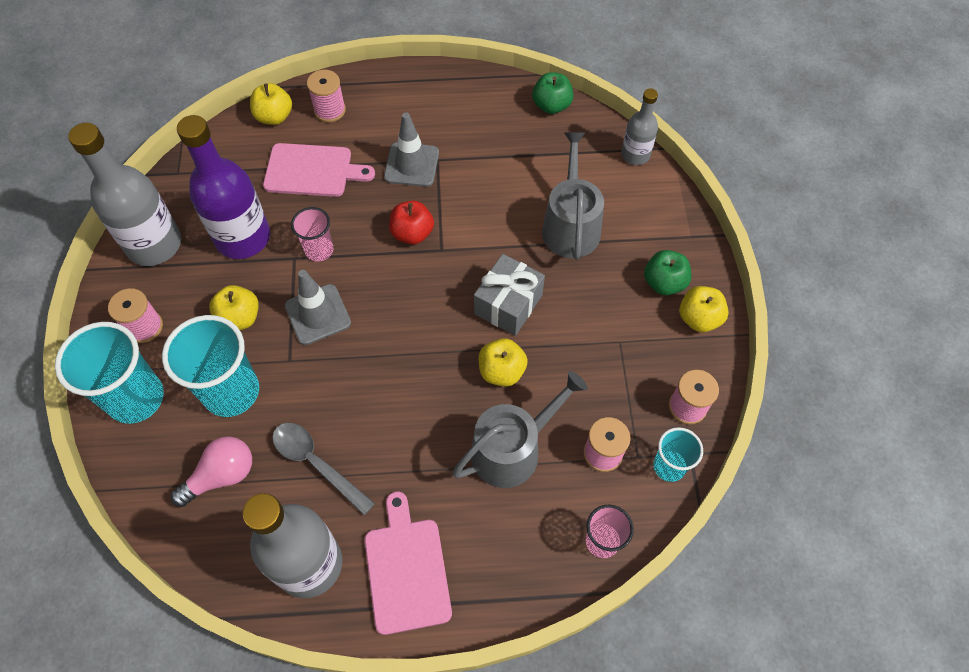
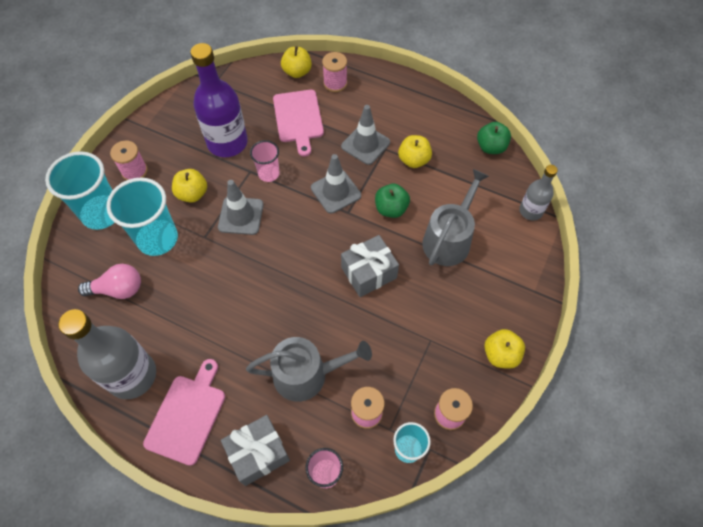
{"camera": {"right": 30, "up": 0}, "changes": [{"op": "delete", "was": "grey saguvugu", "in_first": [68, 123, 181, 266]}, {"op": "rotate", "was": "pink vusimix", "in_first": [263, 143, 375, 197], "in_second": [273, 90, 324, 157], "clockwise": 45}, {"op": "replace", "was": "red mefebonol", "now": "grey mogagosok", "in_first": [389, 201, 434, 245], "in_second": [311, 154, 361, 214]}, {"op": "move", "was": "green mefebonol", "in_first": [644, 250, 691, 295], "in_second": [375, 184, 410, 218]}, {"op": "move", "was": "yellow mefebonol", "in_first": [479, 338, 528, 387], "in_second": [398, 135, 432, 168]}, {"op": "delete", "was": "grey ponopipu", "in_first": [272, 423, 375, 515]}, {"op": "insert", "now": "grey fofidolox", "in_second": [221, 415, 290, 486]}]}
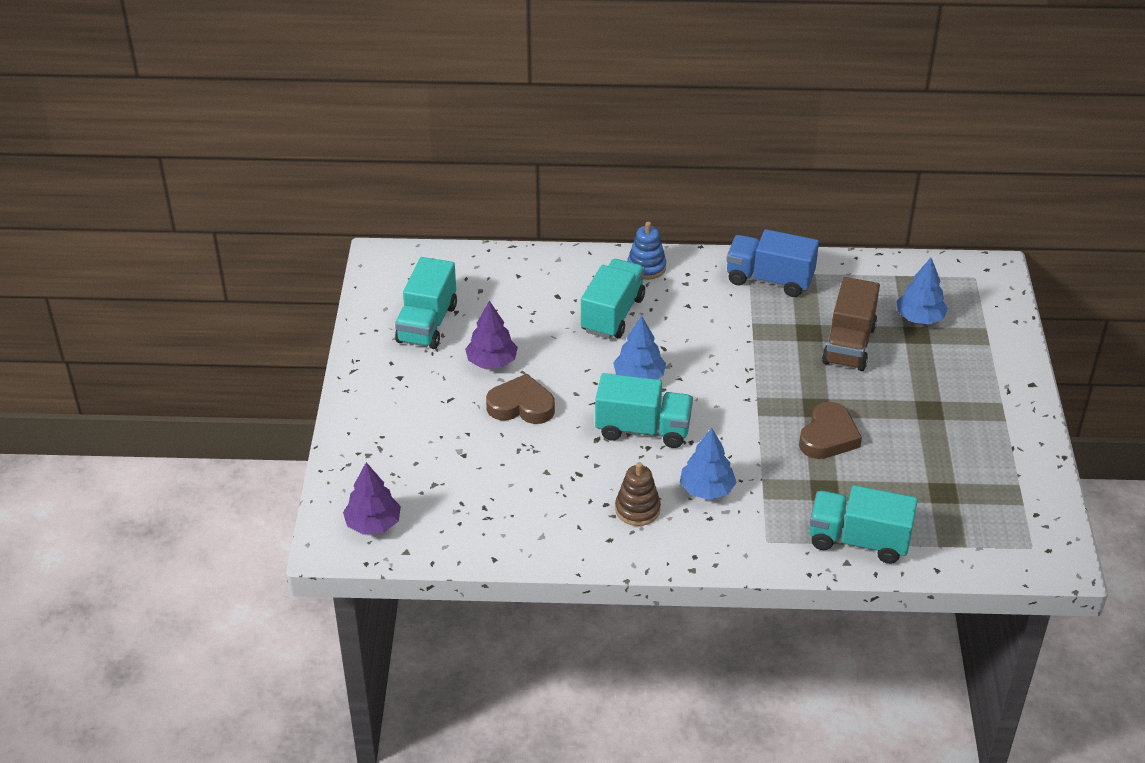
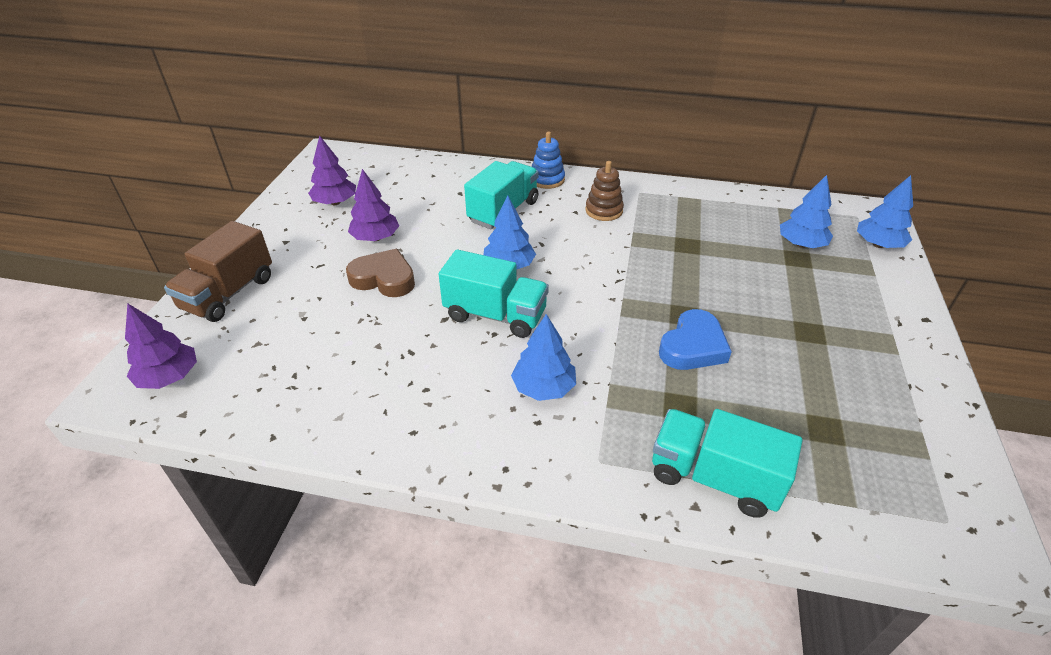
{"camera": {"right": 10, "up": 0}, "changes": [{"op": "delete", "was": "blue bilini", "in_first": [726, 229, 819, 297]}, {"op": "replace", "was": "turquoise bilini", "now": "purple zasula", "in_first": [395, 257, 457, 349], "in_second": [308, 135, 356, 205]}, {"op": "move", "was": "brown bilini", "in_first": [822, 277, 880, 371], "in_second": [164, 221, 272, 322]}, {"op": "recolor", "was": "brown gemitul", "now": "blue gemitul", "in_first": [799, 402, 862, 459], "in_second": [659, 309, 732, 370]}, {"op": "move", "was": "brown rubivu", "in_first": [615, 462, 661, 526], "in_second": [586, 161, 624, 221]}, {"op": "insert", "now": "blue zasula", "in_second": [857, 175, 913, 248]}]}
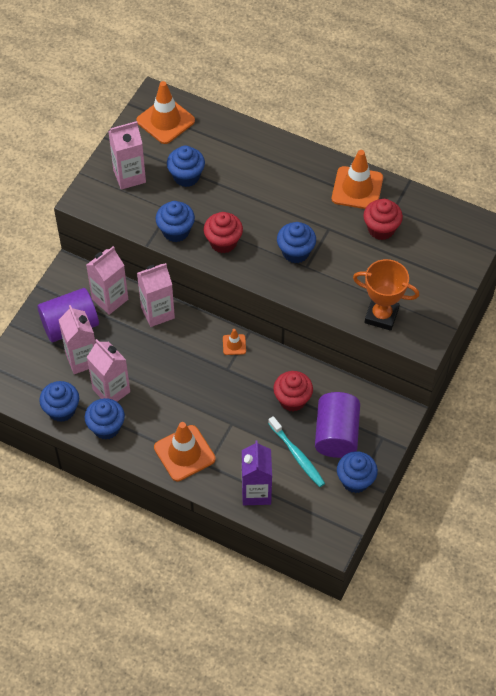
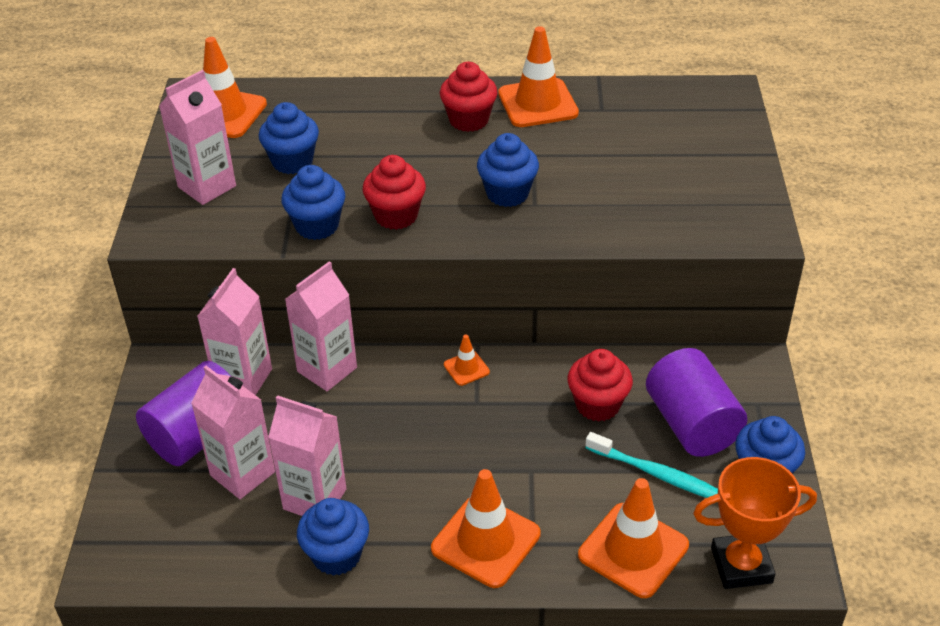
{"camera": {"right": -25, "up": -15}, "changes": [{"op": "move", "was": "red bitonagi", "in_first": [363, 199, 403, 240], "in_second": [440, 62, 498, 132]}, {"op": "move", "was": "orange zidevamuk", "in_first": [353, 259, 419, 331], "in_second": [693, 457, 817, 589]}, {"op": "delete", "was": "blue bitonagi", "in_first": [39, 381, 79, 422]}, {"op": "replace", "was": "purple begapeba", "now": "orange mogagosok", "in_first": [242, 440, 272, 505], "in_second": [578, 478, 689, 598]}]}
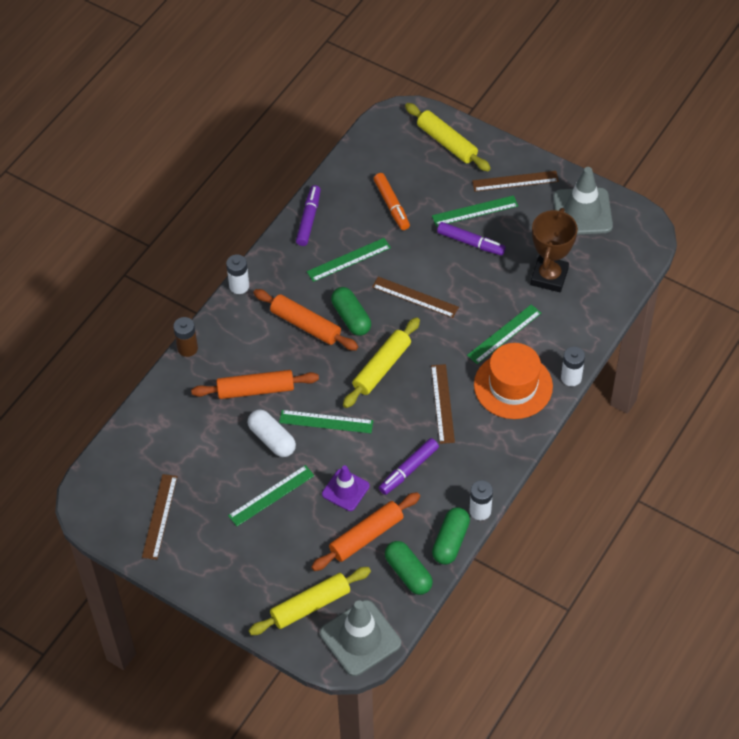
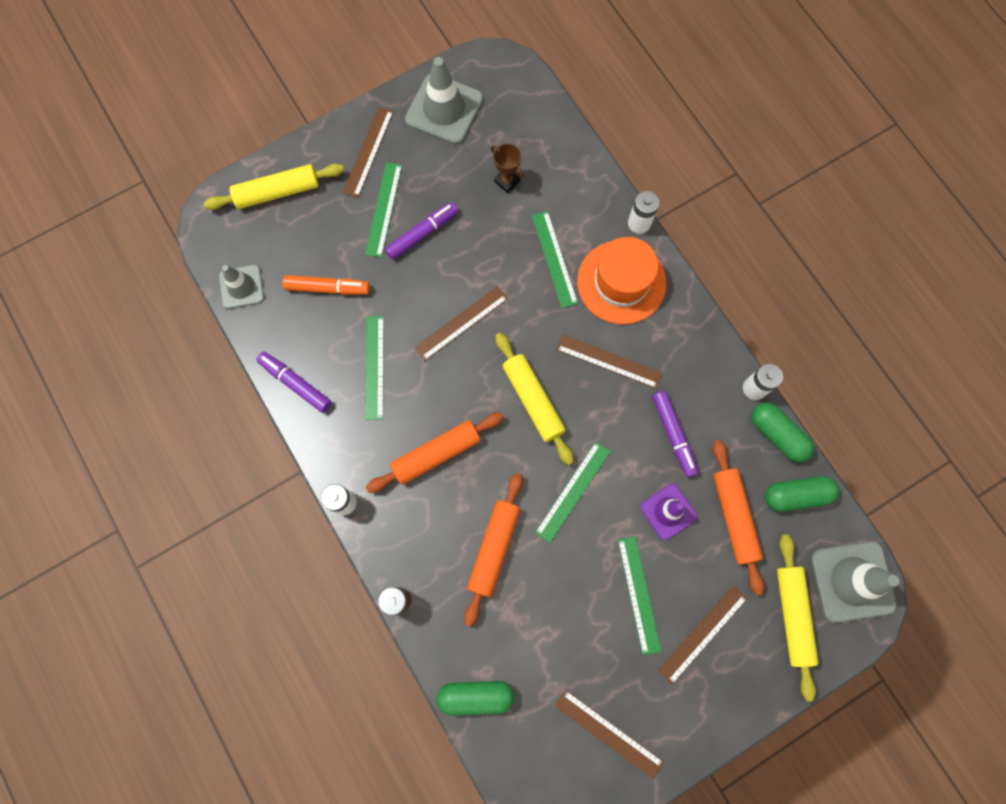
{"camera": {"right": -65, "up": 20}, "changes": [{"op": "resize", "was": "brown zidevamuk", "in_first": [531, 208, 578, 292], "in_second": [491, 143, 524, 193], "ratio": 0.53}, {"op": "move", "was": "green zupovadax", "in_first": [331, 287, 371, 336], "in_second": [437, 681, 515, 716]}, {"op": "delete", "was": "white zupovadax", "in_first": [248, 410, 296, 457]}, {"op": "insert", "now": "grey mogagosok", "in_second": [219, 265, 264, 309]}, {"op": "insert", "now": "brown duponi", "in_second": [658, 585, 748, 684]}]}
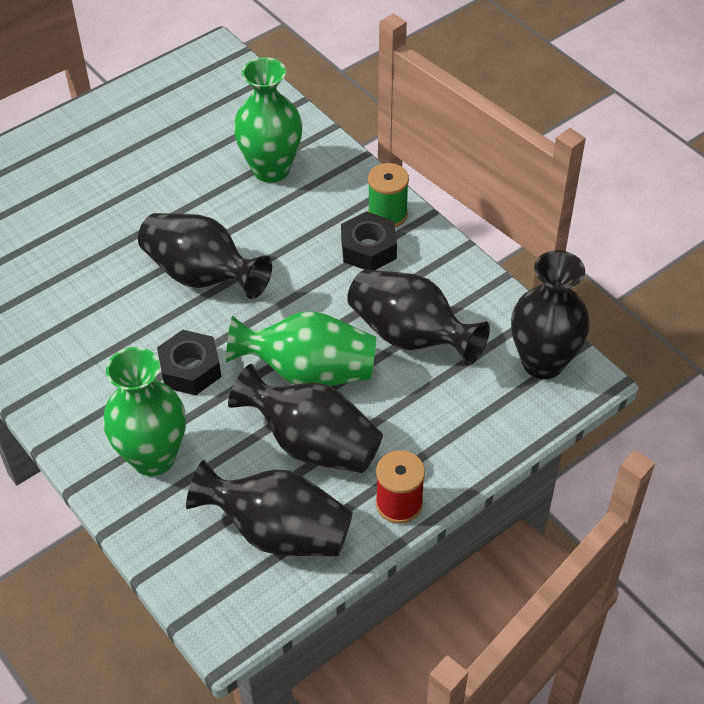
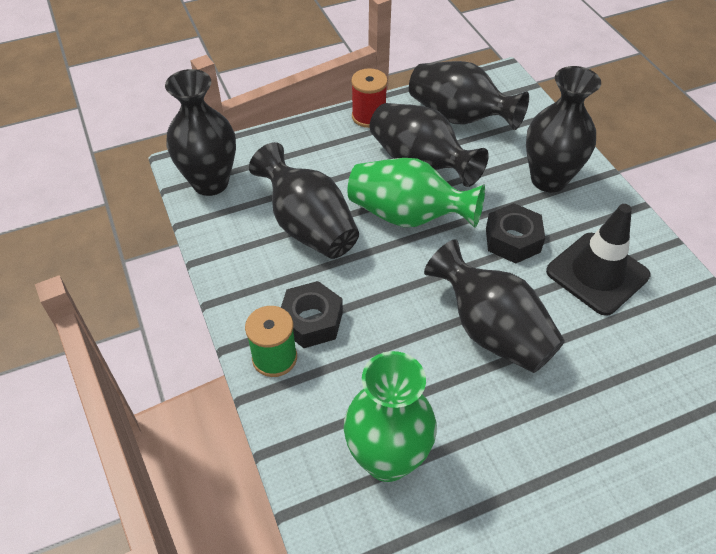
{"camera": {"right": -165, "up": 0}, "changes": [{"op": "recolor", "was": "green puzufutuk", "now": "black puzufutuk", "in_first": [103, 347, 186, 476], "in_second": [526, 66, 601, 192]}, {"op": "insert", "now": "black mogagosok", "in_second": [546, 204, 650, 316]}]}
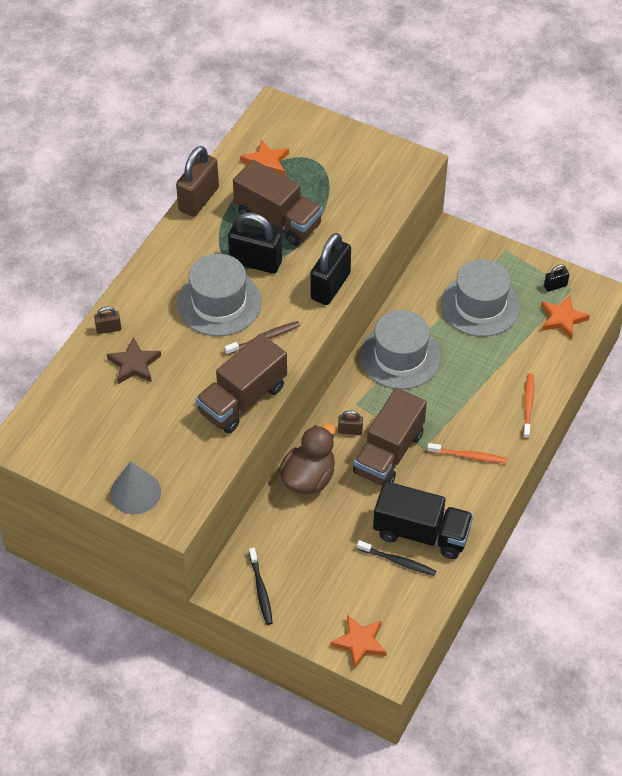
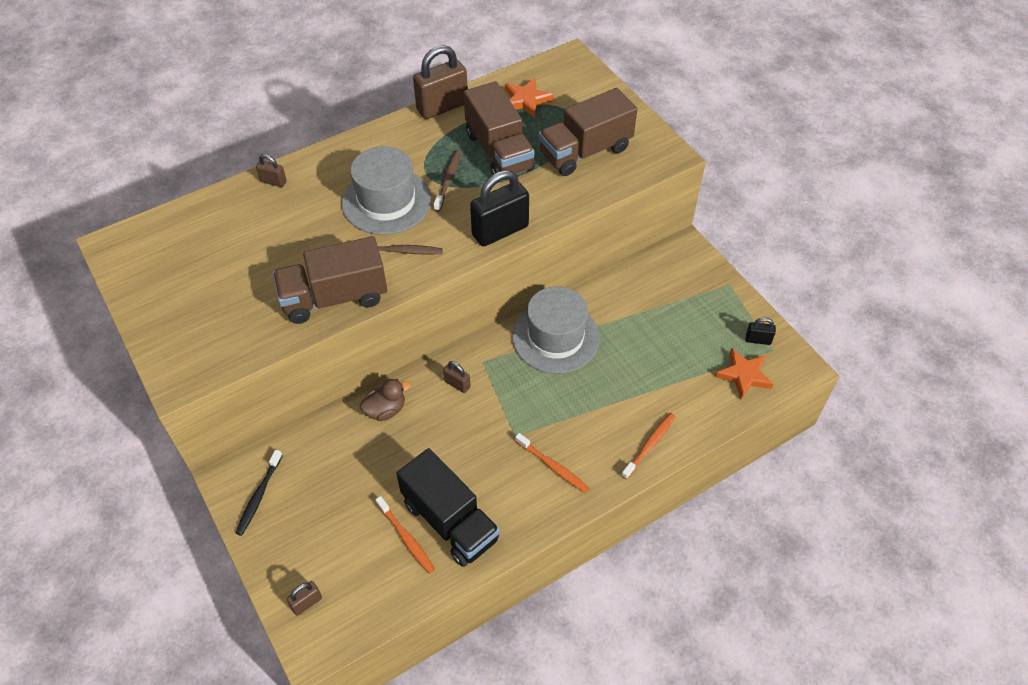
{"camera": {"right": 30, "up": 0}, "changes": [{"op": "replace", "was": "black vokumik", "now": "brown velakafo", "in_first": [228, 212, 282, 274], "in_second": [433, 150, 461, 212]}, {"op": "delete", "was": "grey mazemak", "in_first": [441, 259, 520, 337]}, {"op": "delete", "was": "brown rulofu", "in_first": [107, 337, 161, 384]}, {"op": "move", "was": "brown bilini", "in_first": [353, 388, 427, 485], "in_second": [538, 88, 637, 176]}, {"op": "resize", "was": "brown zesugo", "in_first": [279, 423, 336, 494], "in_second": [360, 379, 411, 421], "ratio": 0.62}, {"op": "delete", "was": "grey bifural", "in_first": [110, 461, 161, 514]}, {"op": "recolor", "was": "black velakafo", "now": "orange velakafo", "in_first": [357, 540, 436, 576], "in_second": [375, 496, 435, 574]}, {"op": "replace", "was": "orange rulofu", "now": "brown vokumik", "in_first": [330, 615, 387, 669], "in_second": [287, 581, 322, 616]}]}
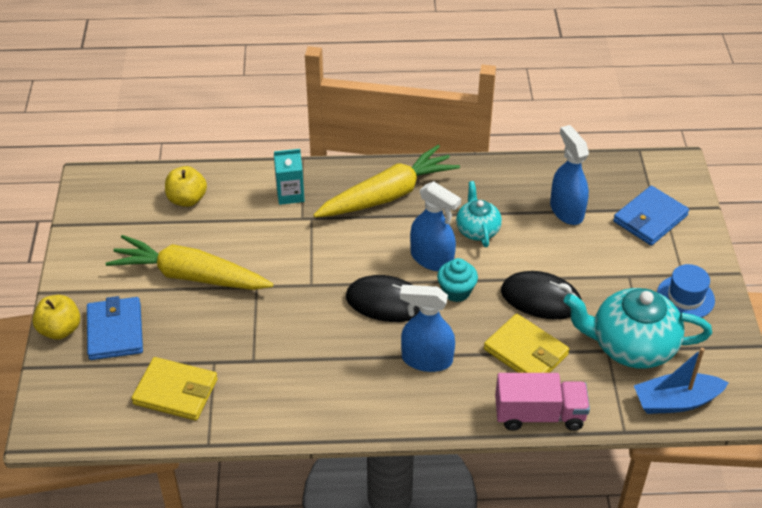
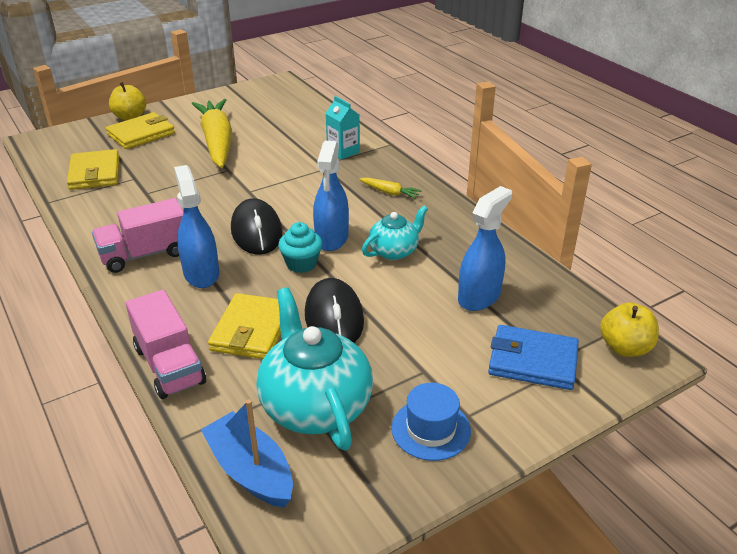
{"camera": {"right": 60, "up": -10}, "changes": [{"op": "resize", "was": "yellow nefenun", "in_first": [313, 145, 460, 217], "in_second": [359, 178, 422, 199], "ratio": 0.41}, {"op": "move", "was": "yellow mefebonol", "in_first": [165, 166, 207, 207], "in_second": [600, 302, 659, 357]}, {"op": "recolor", "was": "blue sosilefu", "now": "yellow sosilefu", "in_first": [87, 296, 143, 360], "in_second": [106, 112, 175, 149]}, {"op": "insert", "now": "pink bilini", "in_second": [92, 198, 183, 273]}]}
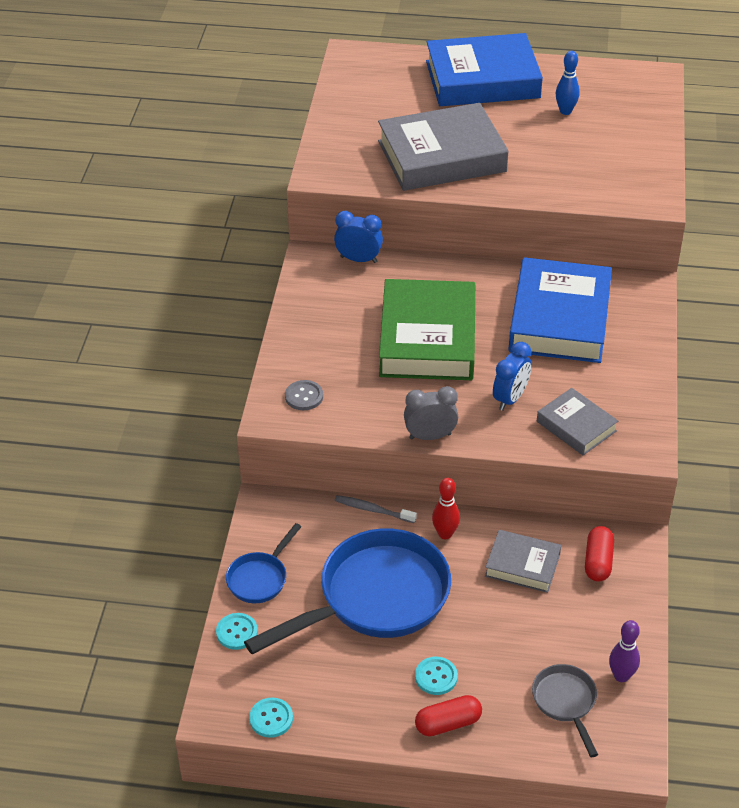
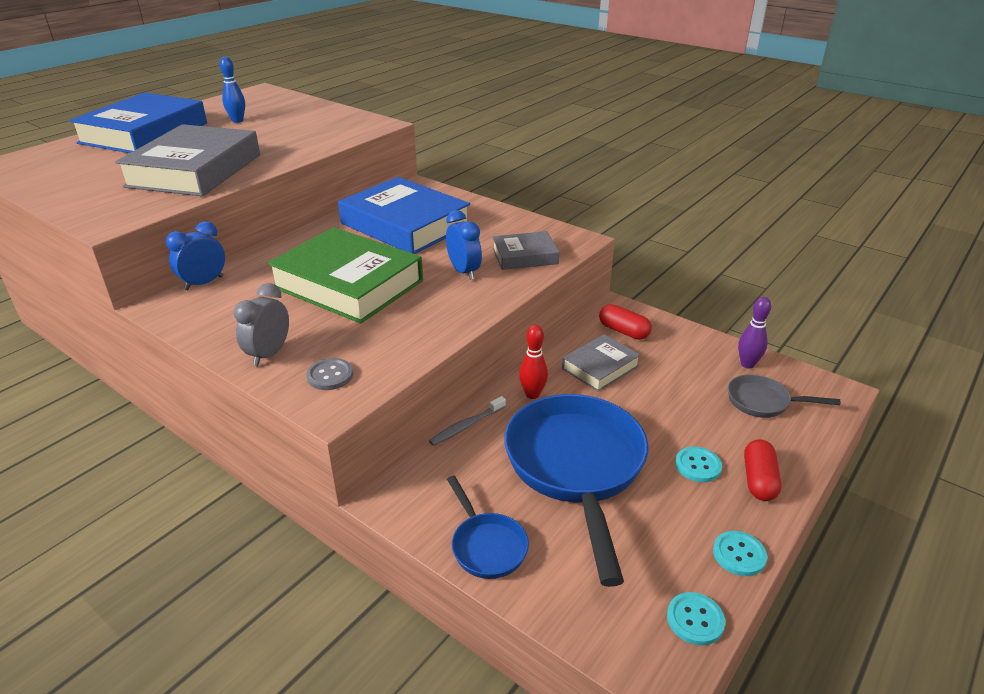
{"camera": {"right": -60, "up": -10}, "changes": [{"op": "move", "was": "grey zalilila", "in_first": [404, 386, 458, 440], "in_second": [234, 283, 289, 366]}, {"op": "move", "was": "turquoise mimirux", "in_first": [216, 613, 258, 650], "in_second": [713, 531, 767, 576]}]}
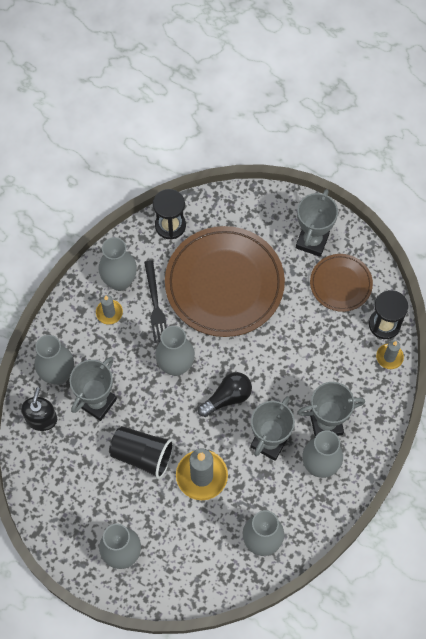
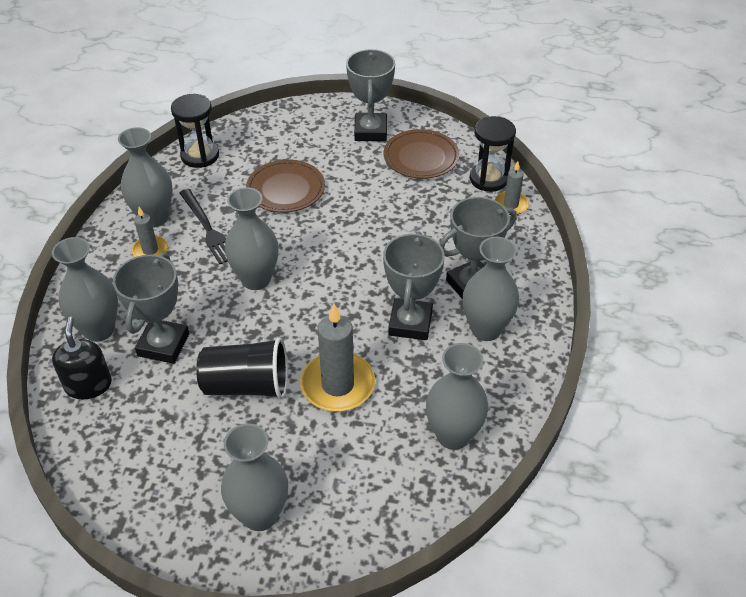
{"camera": {"right": -20, "up": -20}, "changes": [{"op": "resize", "was": "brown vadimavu", "in_first": [165, 226, 285, 337], "in_second": [246, 159, 325, 213], "ratio": 0.52}, {"op": "delete", "was": "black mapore", "in_first": [198, 372, 252, 417]}]}
